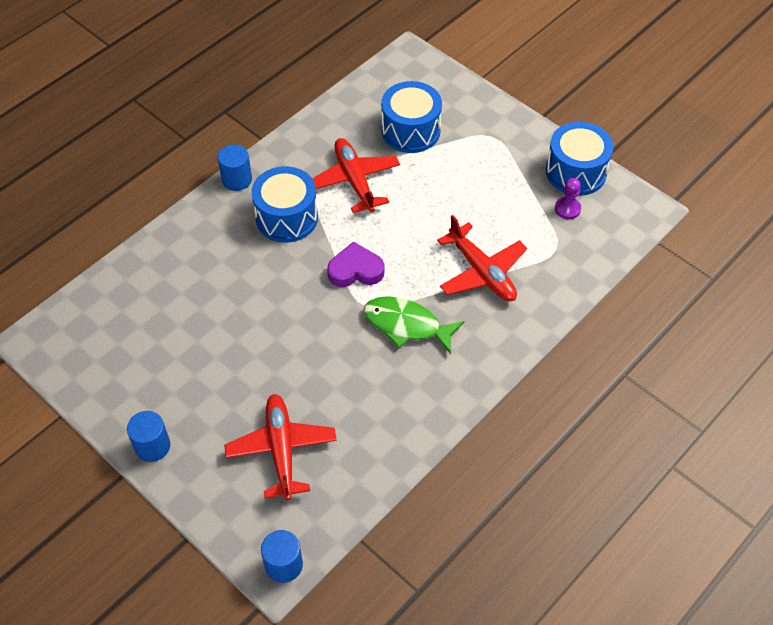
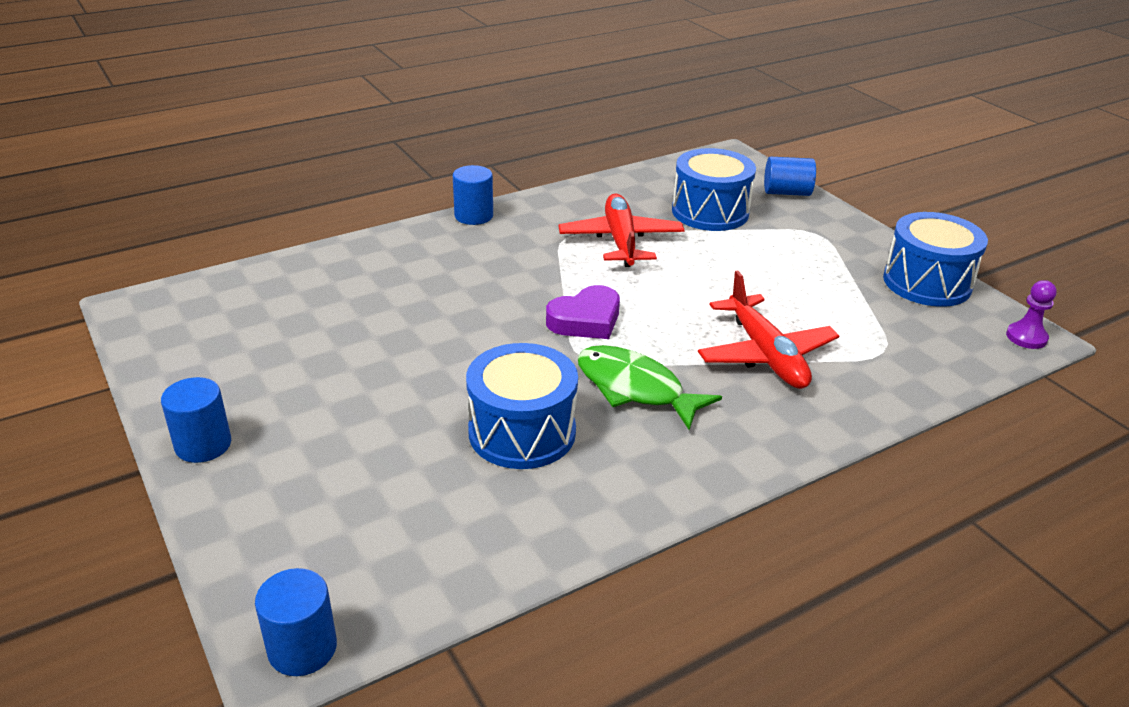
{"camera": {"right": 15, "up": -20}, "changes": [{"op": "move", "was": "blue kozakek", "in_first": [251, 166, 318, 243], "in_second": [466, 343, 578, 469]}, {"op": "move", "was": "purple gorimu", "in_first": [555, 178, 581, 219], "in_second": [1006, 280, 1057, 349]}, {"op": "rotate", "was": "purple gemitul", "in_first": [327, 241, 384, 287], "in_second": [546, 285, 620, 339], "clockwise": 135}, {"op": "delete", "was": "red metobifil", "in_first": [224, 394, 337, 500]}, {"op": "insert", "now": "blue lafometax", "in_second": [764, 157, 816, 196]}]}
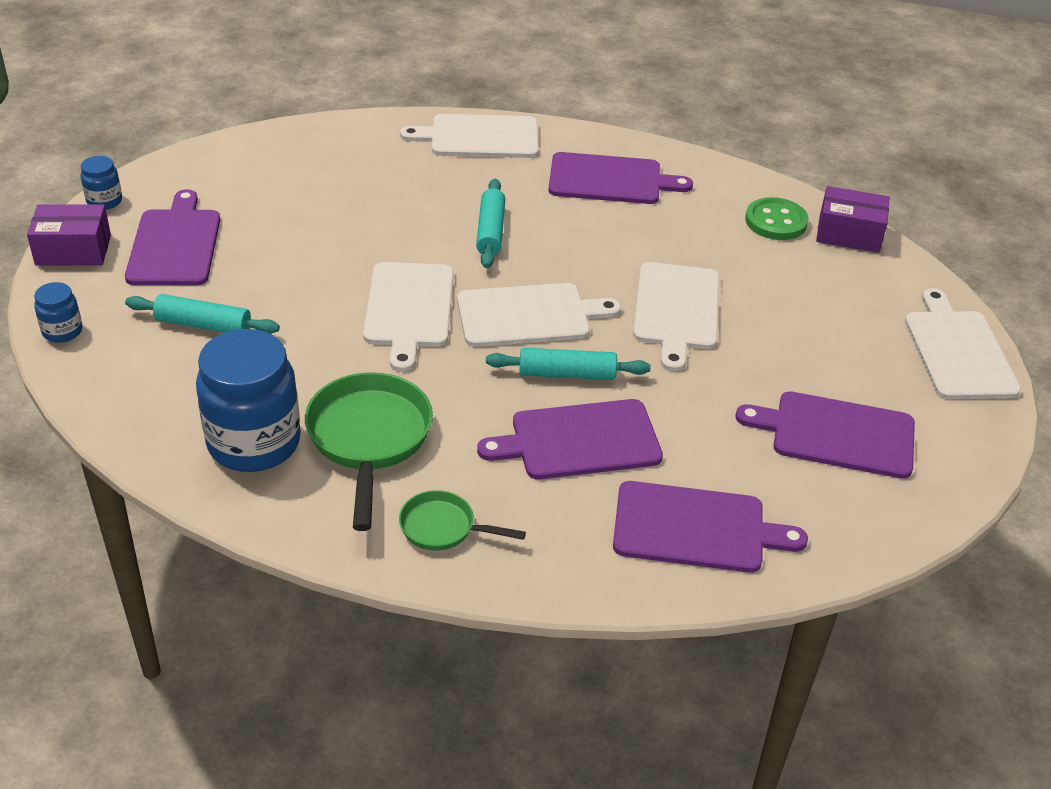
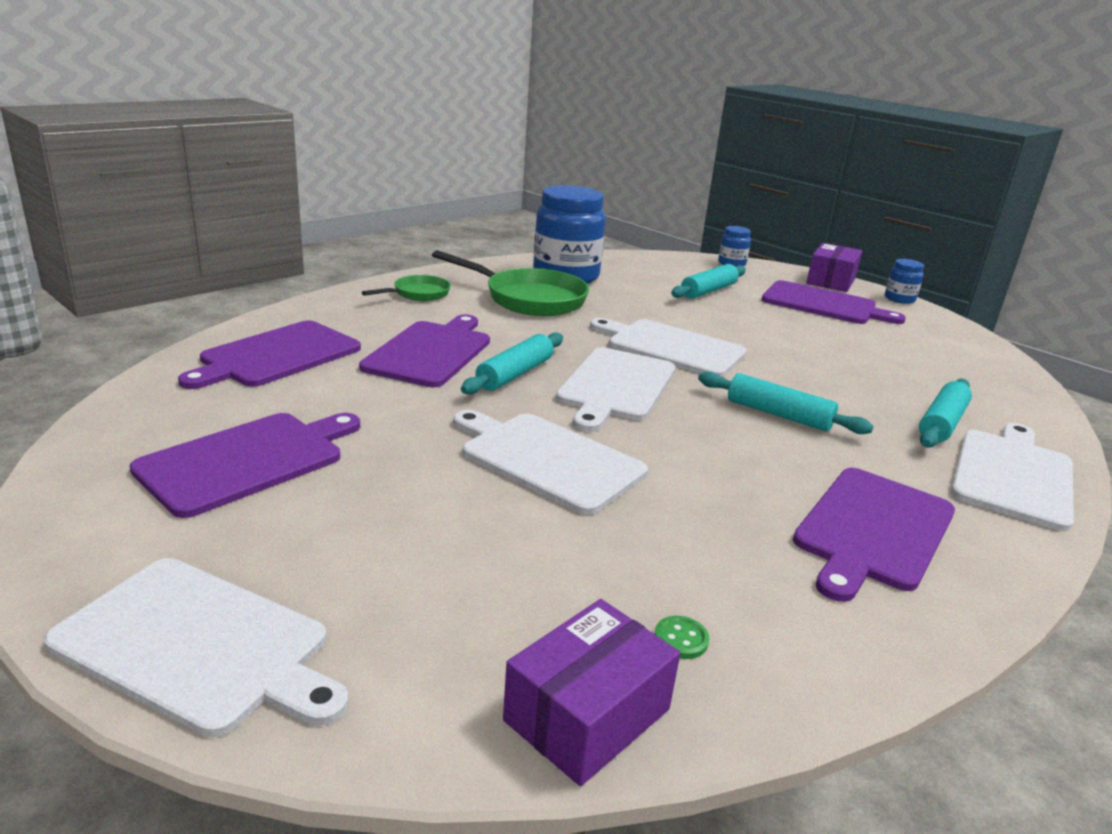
{"camera": {"right": 120, "up": -15}, "changes": [{"op": "resize", "was": "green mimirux", "in_first": [745, 197, 809, 240], "in_second": [655, 616, 709, 659], "ratio": 0.45}, {"op": "insert", "now": "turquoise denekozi", "in_second": [919, 379, 972, 448]}]}
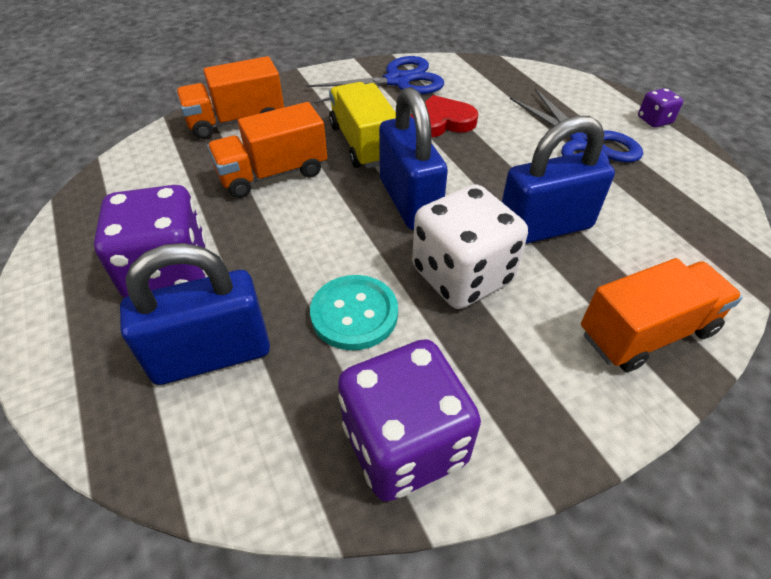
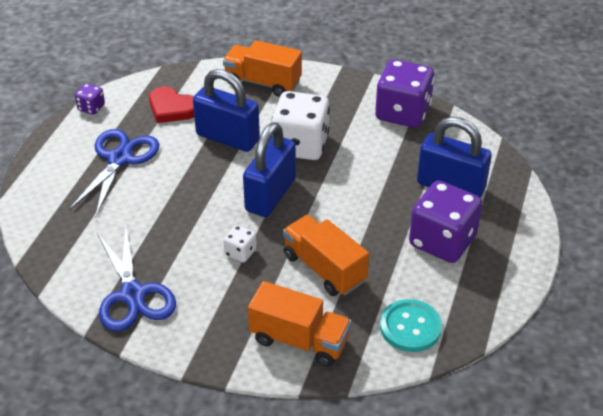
{"camera": {"right": -135, "up": -5}, "changes": [{"op": "rotate", "was": "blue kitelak", "in_first": [306, 56, 444, 104], "in_second": [97, 226, 176, 332], "clockwise": -135}, {"op": "replace", "was": "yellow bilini", "now": "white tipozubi", "in_first": [329, 82, 396, 168], "in_second": [224, 225, 257, 263]}, {"op": "move", "was": "purple tipozubi", "in_first": [638, 88, 683, 128], "in_second": [75, 84, 105, 115]}, {"op": "move", "was": "red gemitul", "in_first": [411, 95, 478, 137], "in_second": [149, 86, 194, 123]}, {"op": "rotate", "was": "orange bilini", "in_first": [207, 102, 327, 198], "in_second": [283, 215, 369, 296], "clockwise": -150}, {"op": "move", "was": "turquoise mimirux", "in_first": [310, 275, 398, 350], "in_second": [380, 299, 442, 352]}]}
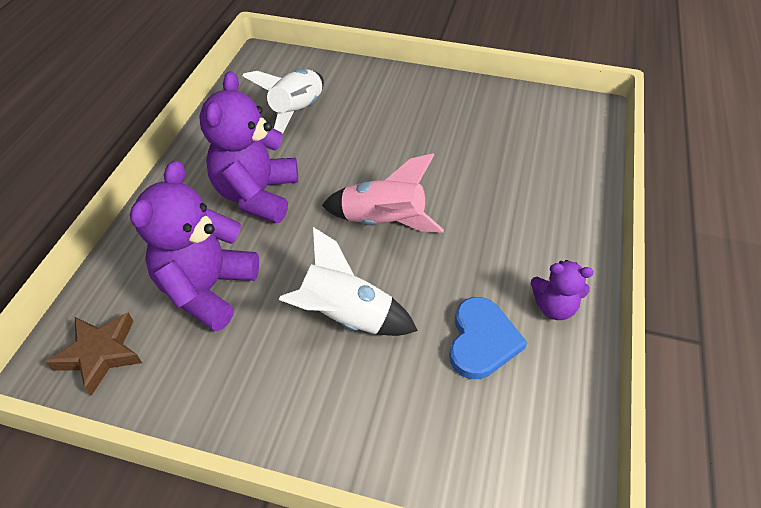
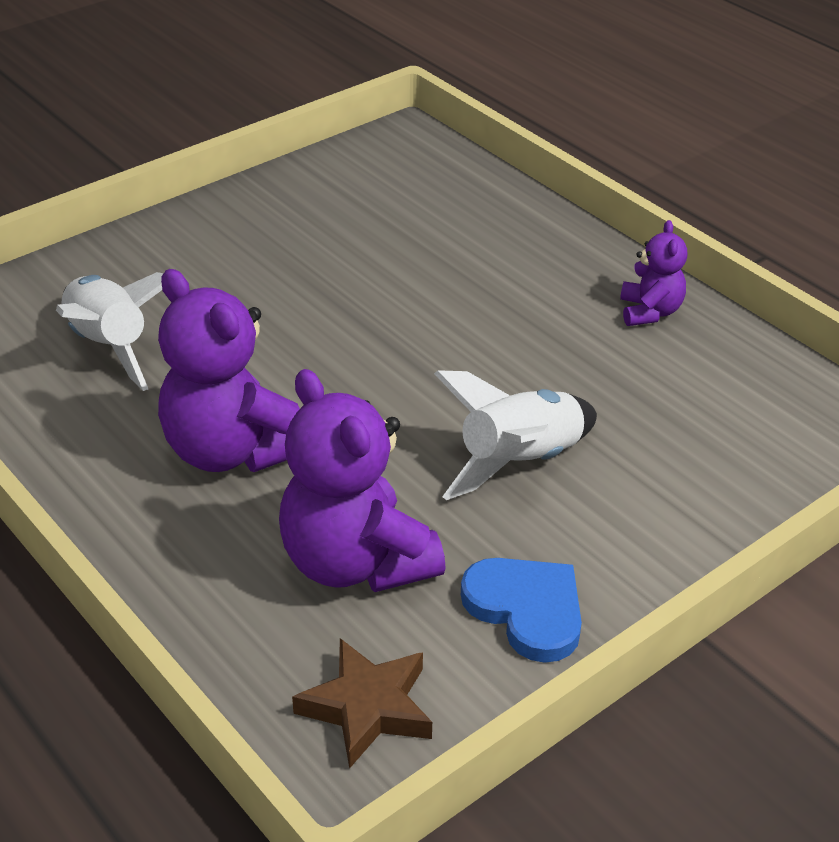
{"camera": {"right": -55, "up": -10}, "changes": [{"op": "delete", "was": "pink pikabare", "in_first": [322, 153, 444, 233]}, {"op": "rotate", "was": "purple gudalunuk", "in_first": [531, 260, 594, 320], "in_second": [620, 220, 687, 326], "clockwise": -45}, {"op": "move", "was": "blue gemitul", "in_first": [449, 297, 527, 379], "in_second": [461, 558, 582, 663]}]}
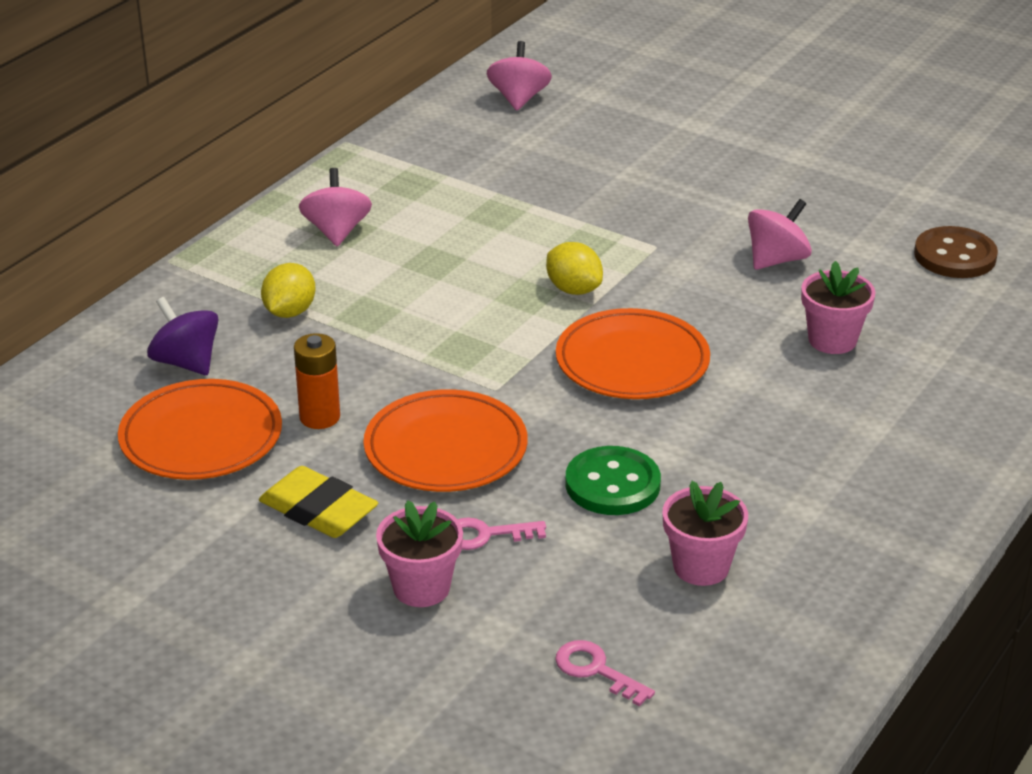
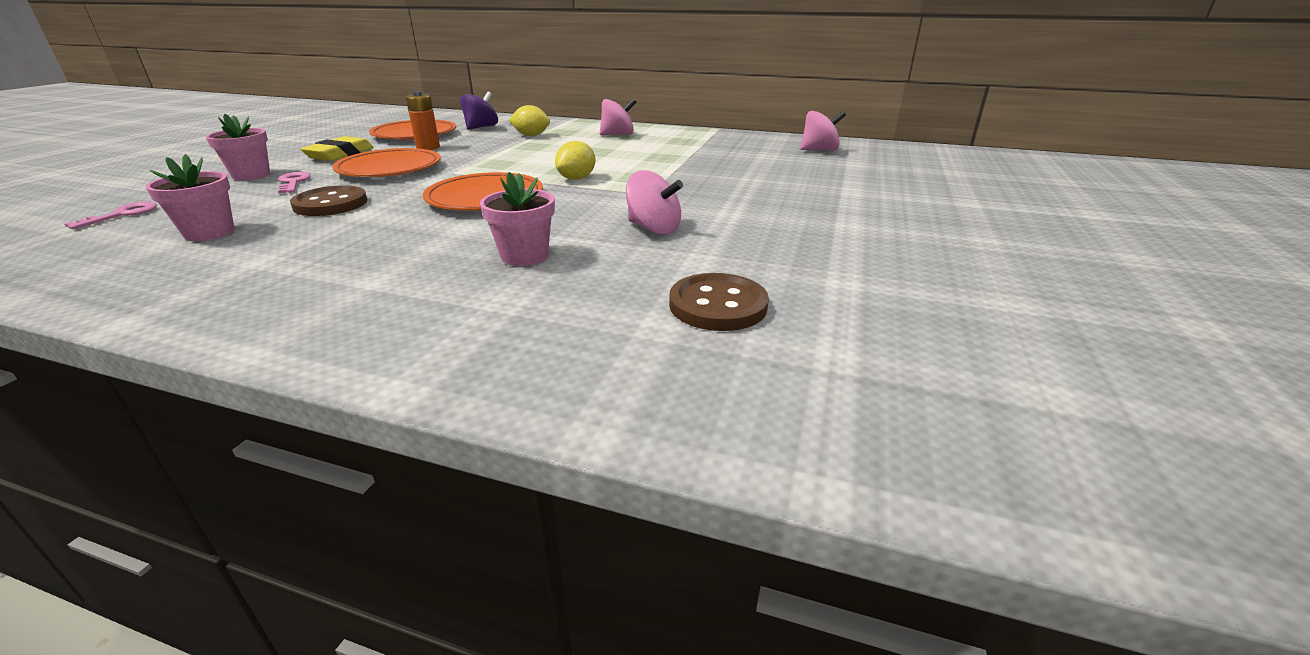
{"camera": {"right": 75, "up": -5}, "changes": [{"op": "recolor", "was": "green mimirux", "now": "brown mimirux", "in_first": [565, 446, 661, 515], "in_second": [290, 186, 367, 216]}]}
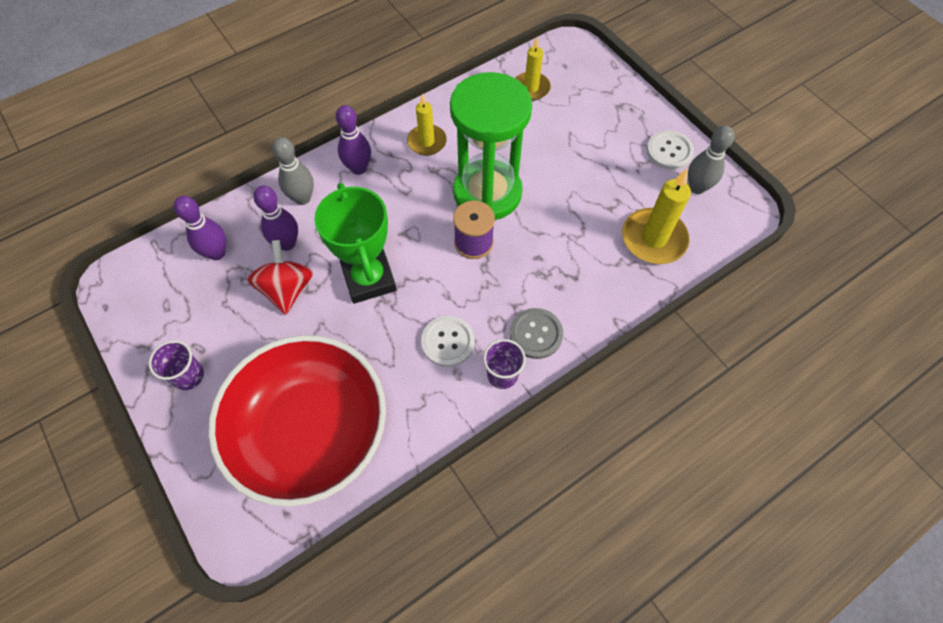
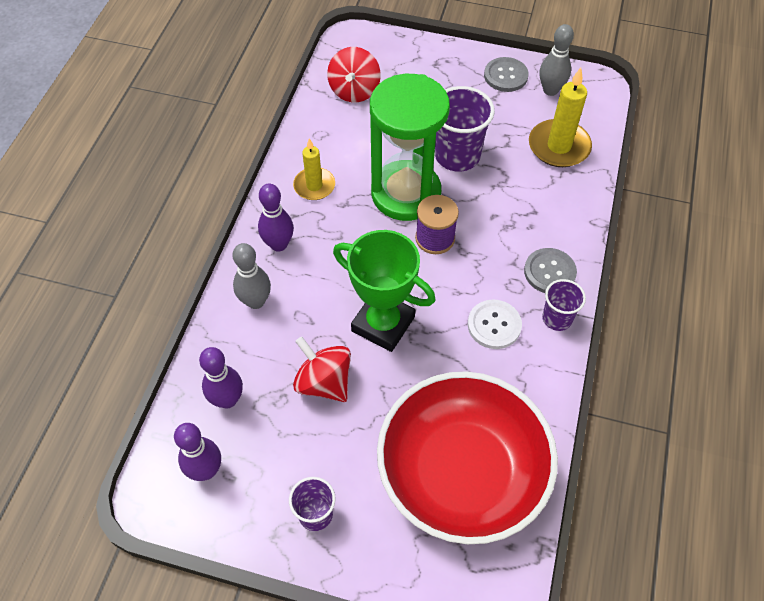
{"camera": {"right": -40, "up": -5}, "changes": [{"op": "replace", "was": "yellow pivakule", "now": "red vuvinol", "in_first": [515, 37, 551, 101], "in_second": [327, 47, 381, 102]}, {"op": "recolor", "was": "white mimirux", "now": "grey mimirux", "in_first": [647, 130, 694, 170], "in_second": [484, 57, 528, 92]}, {"op": "move", "was": "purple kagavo", "in_first": [253, 186, 298, 251], "in_second": [174, 423, 221, 481]}, {"op": "insert", "now": "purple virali", "in_second": [435, 86, 495, 172]}]}
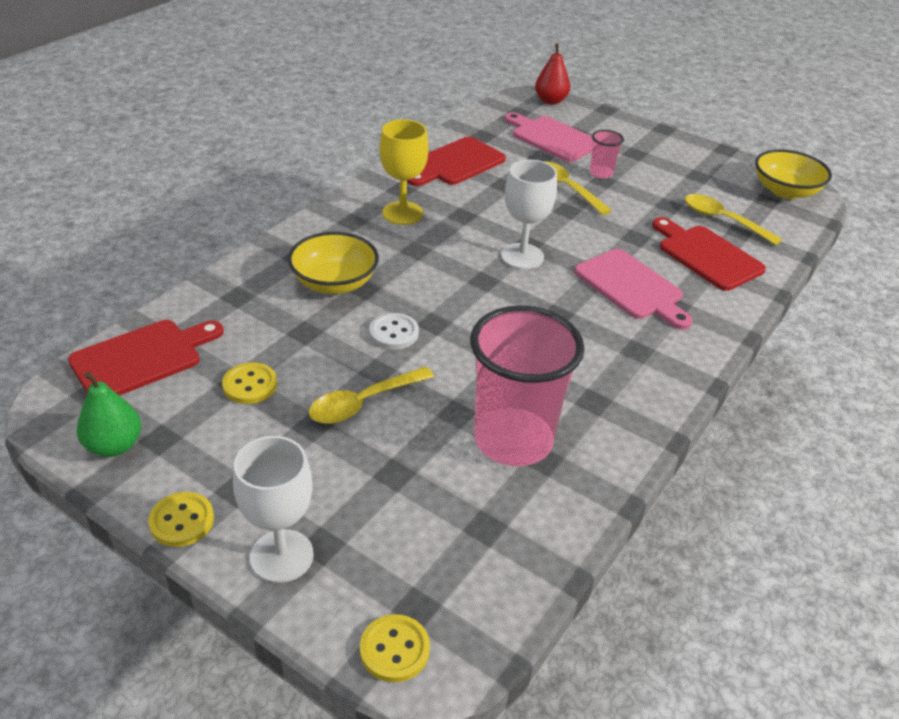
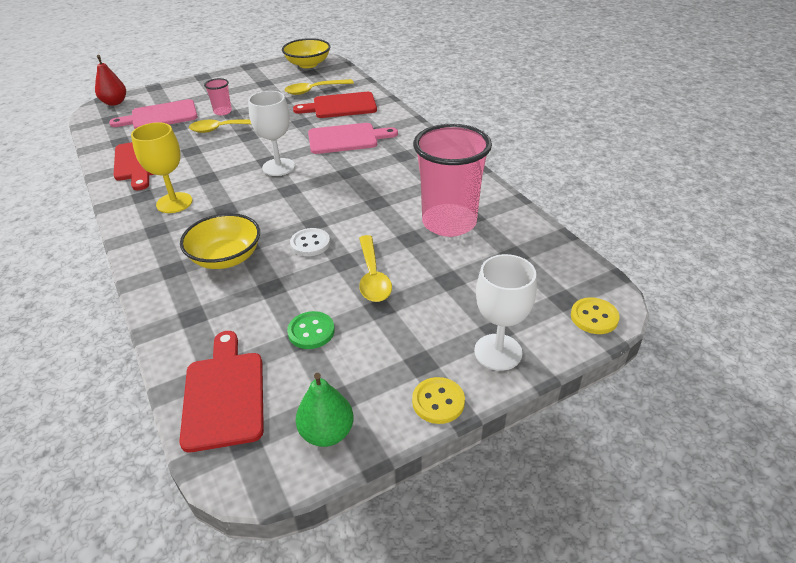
{"camera": {"right": -60, "up": 0}, "changes": [{"op": "recolor", "was": "yellow mimirux", "now": "green mimirux", "in_first": [222, 362, 277, 404], "in_second": [287, 311, 335, 349]}]}
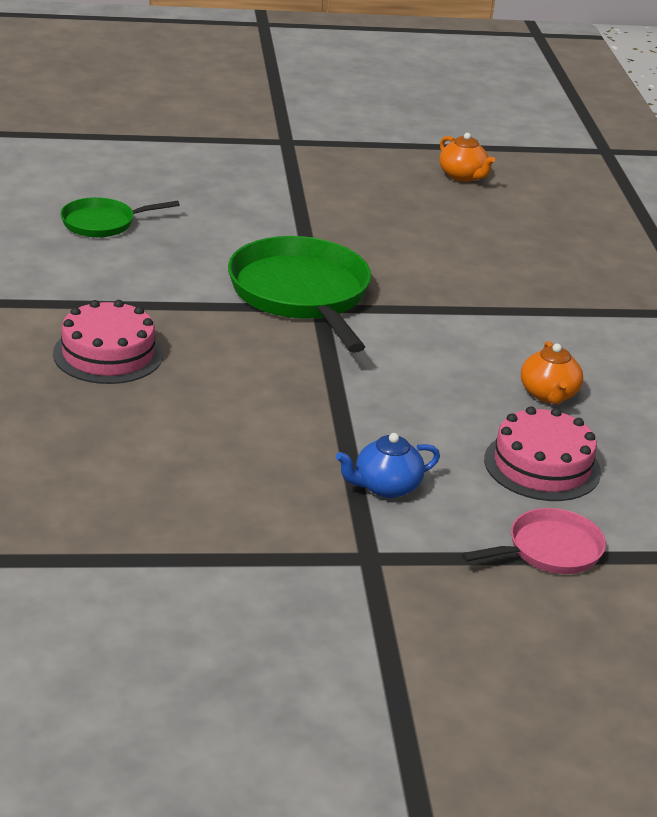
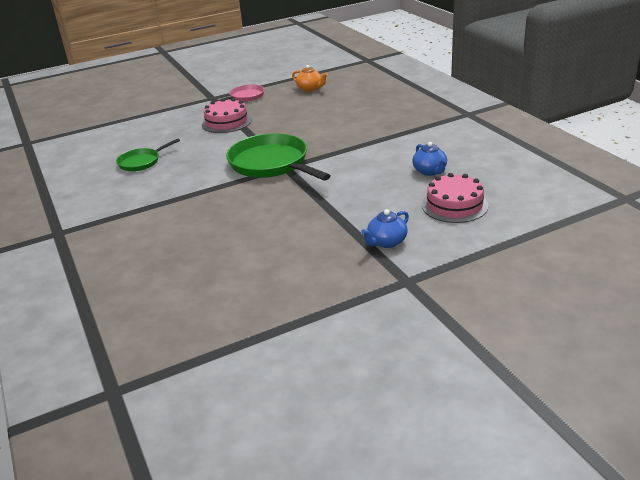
{"camera": {"right": -15, "up": 0}, "changes": [{"op": "move", "was": "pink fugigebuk", "in_first": [53, 300, 163, 384], "in_second": [202, 98, 252, 133]}, {"op": "recolor", "was": "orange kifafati", "now": "blue kifafati", "in_first": [521, 341, 583, 404], "in_second": [412, 142, 447, 176]}, {"op": "move", "was": "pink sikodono", "in_first": [462, 508, 606, 574], "in_second": [214, 84, 264, 102]}]}
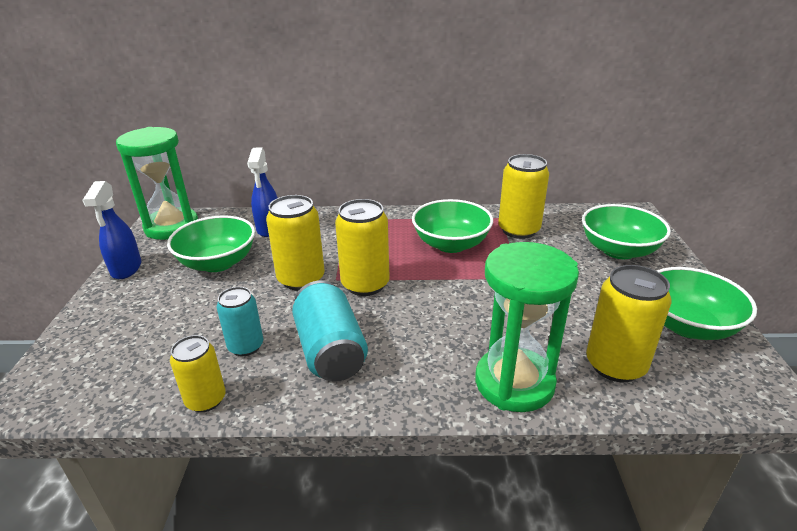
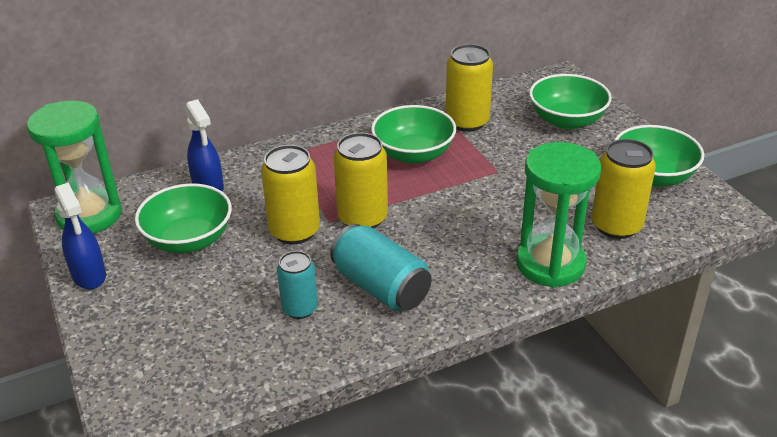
{"camera": {"right": -25, "up": 5}, "changes": [{"op": "delete", "was": "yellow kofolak", "in_first": [170, 335, 226, 412]}]}
